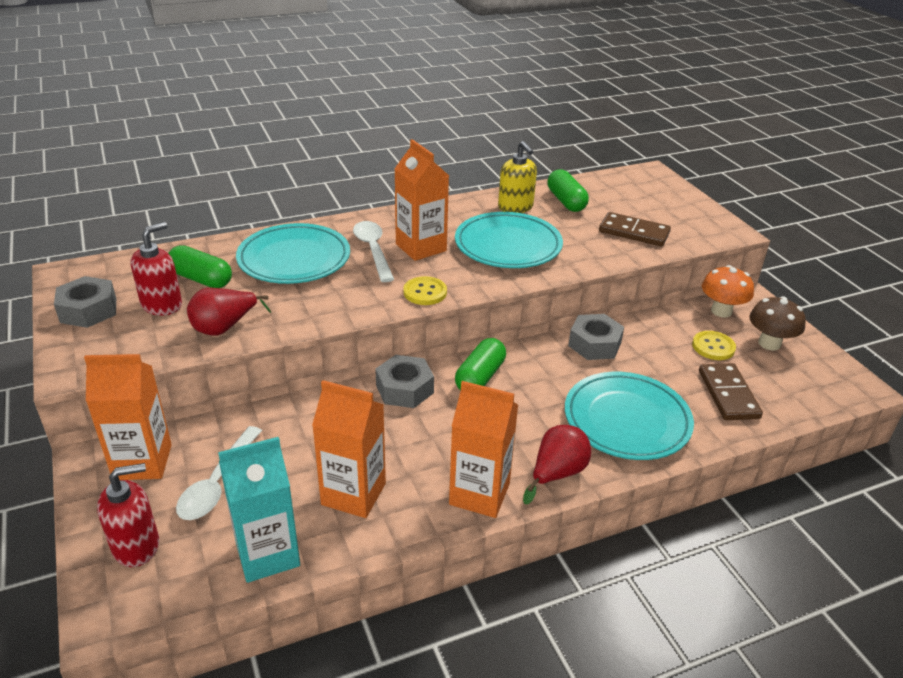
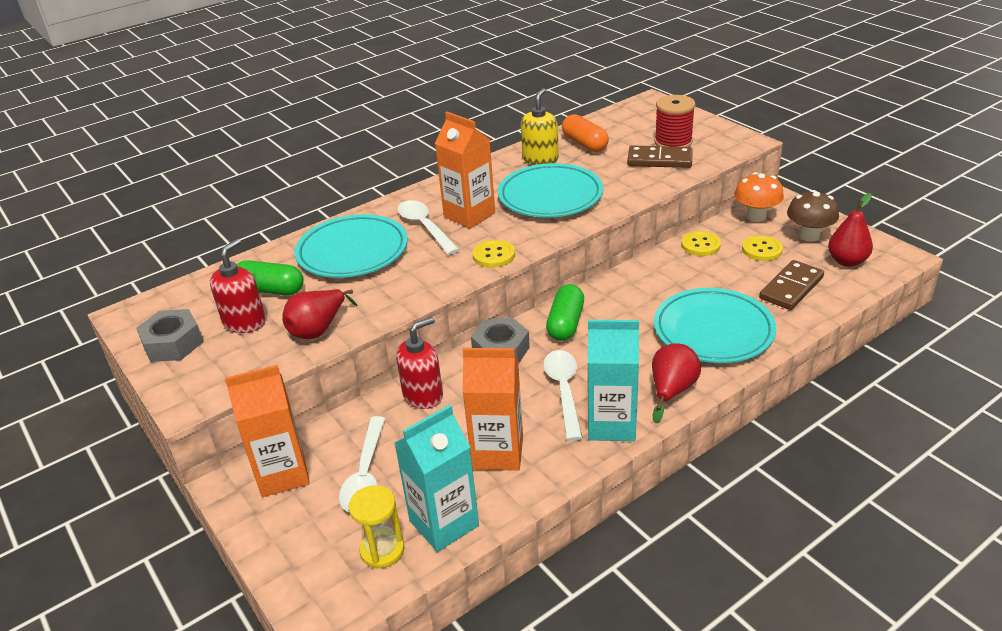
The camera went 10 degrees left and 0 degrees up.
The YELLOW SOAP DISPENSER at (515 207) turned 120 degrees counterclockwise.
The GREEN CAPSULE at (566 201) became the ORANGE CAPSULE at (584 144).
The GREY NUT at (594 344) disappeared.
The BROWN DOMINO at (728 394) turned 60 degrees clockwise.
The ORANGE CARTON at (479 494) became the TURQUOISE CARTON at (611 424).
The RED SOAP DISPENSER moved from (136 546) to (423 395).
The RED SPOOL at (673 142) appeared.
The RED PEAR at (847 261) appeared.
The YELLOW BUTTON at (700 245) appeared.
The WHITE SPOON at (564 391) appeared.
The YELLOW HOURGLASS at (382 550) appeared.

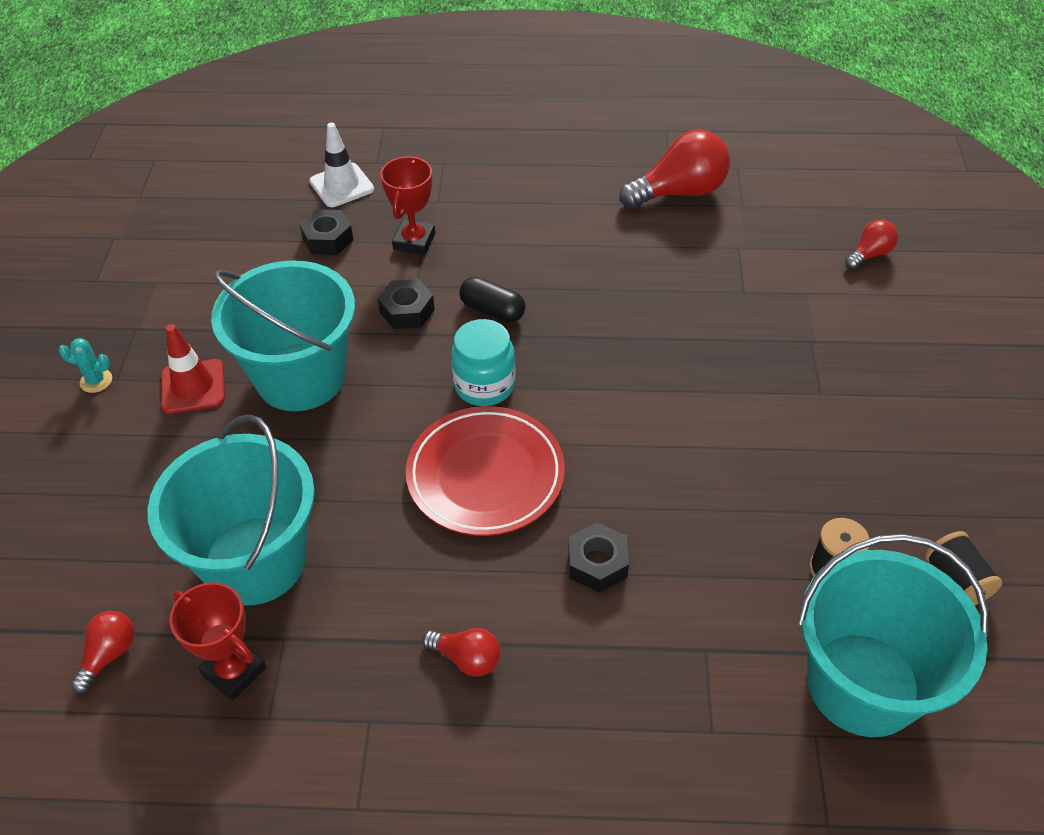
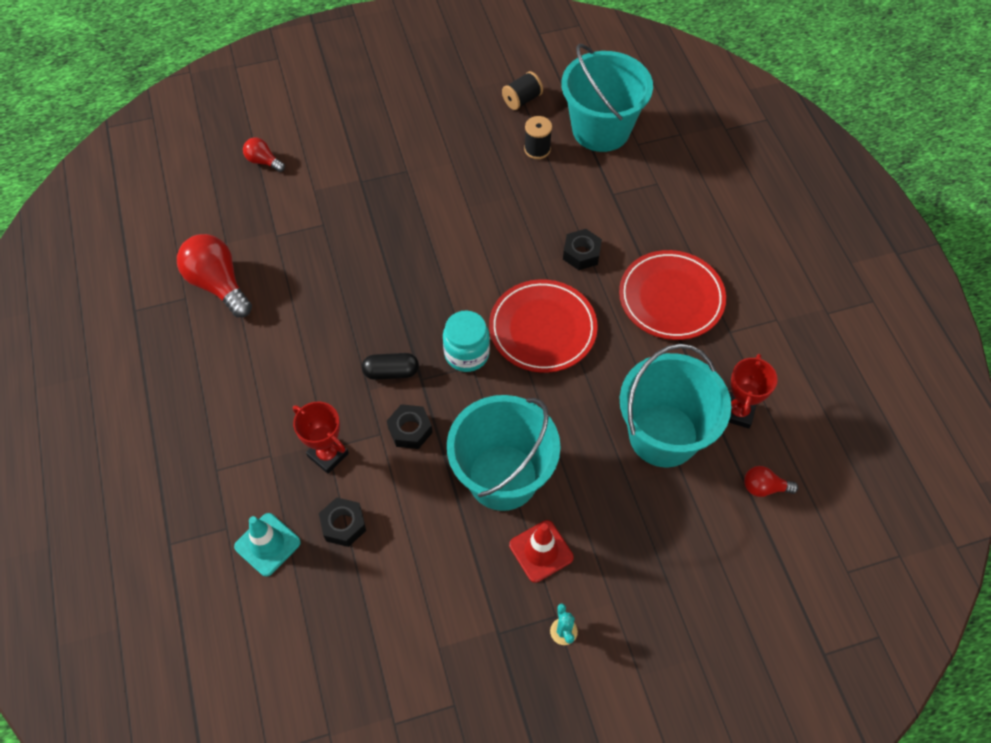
The camera went 110 degrees left and 10 degrees up.
The WHITE TRAFFIC CONE at (341 185) became the TURQUOISE TRAFFIC CONE at (267 544).
The RED TROPHY at (414 241) turned 45 degrees clockwise.
The BLACK CAPSULE at (492 310) turned 75 degrees clockwise.
The RED LIGHT BULB at (467 658) was replaced by the RED PLATE at (671 298).

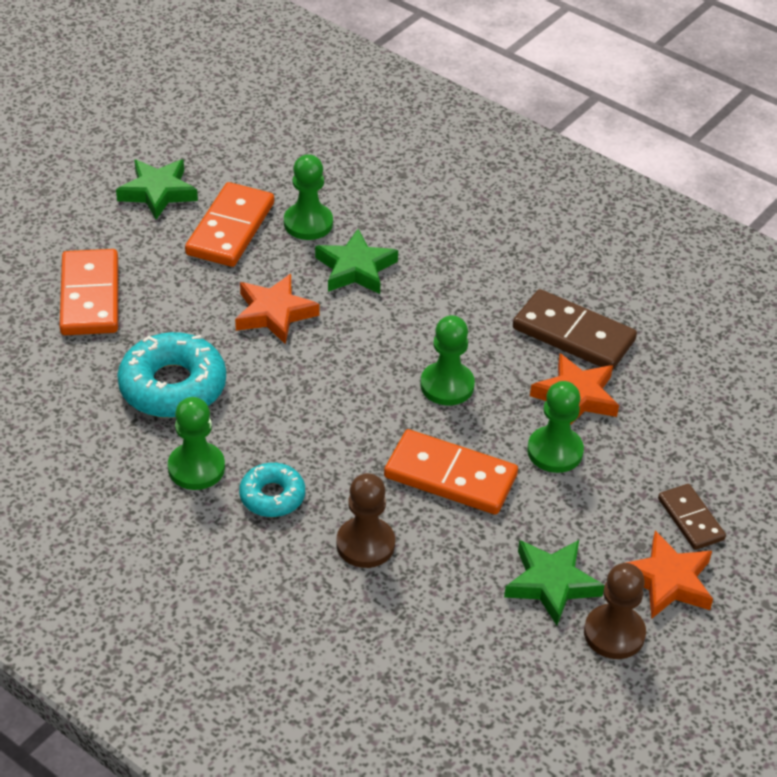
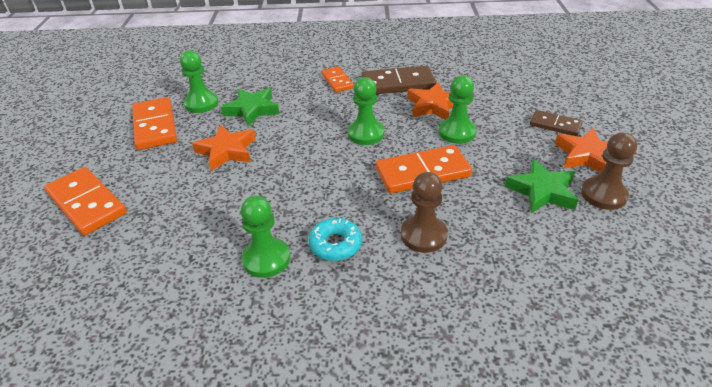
The camera went 35 degrees left and 5 degrees down.
The GREEN STAR at (158 192) disappeared.
The TURQUOISE DONUT at (173 386) disappeared.
The ORANGE DOMINO at (337 81) appeared.

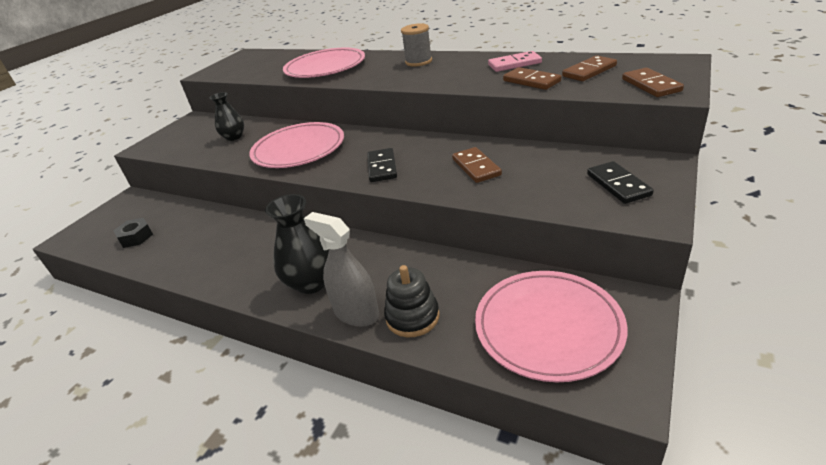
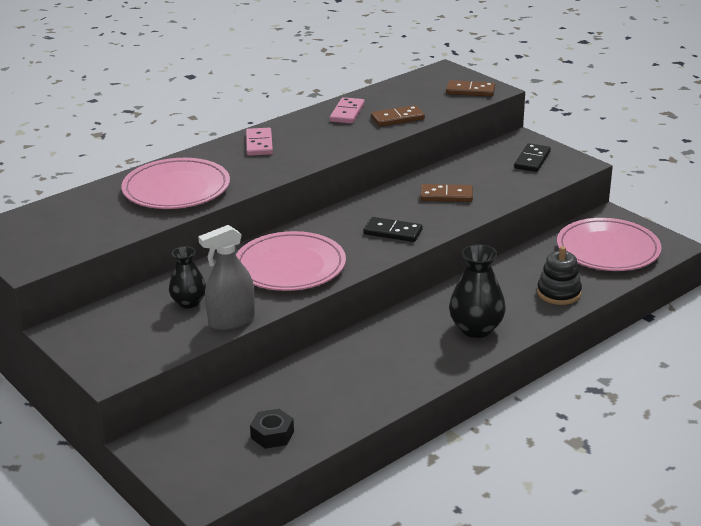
The camera went 70 degrees left and 5 degrees down.
The GREY SPOOL at (418 62) was replaced by the PINK DOMINO at (259 144).
The BROWN DOMINO at (589 71) disappeared.
The BLACK DOMINO at (618 185) turned 75 degrees counterclockwise.
The GREY SPRAY BOTTLE moved from (356 313) to (232 321).

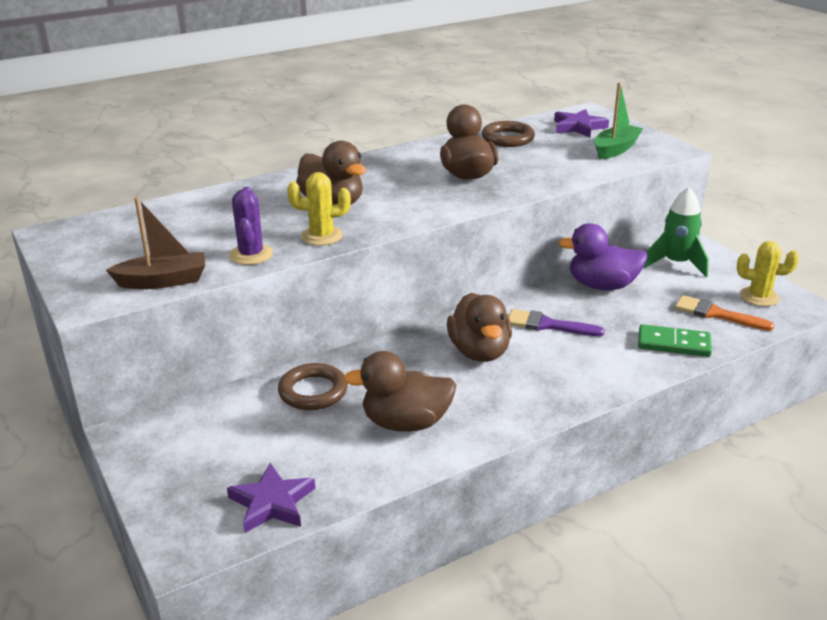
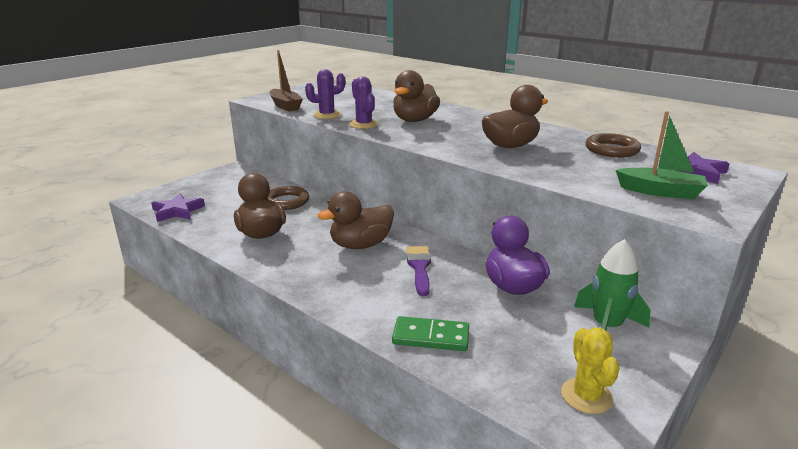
The camera went 70 degrees right and 5 degrees down.
The YELLOW CACTUS at (322 236) became the PURPLE CACTUS at (363 124).
The ORANGE BRUSH at (716 314) disappeared.
The GREEN DOMINO at (673 344) turned 75 degrees counterclockwise.

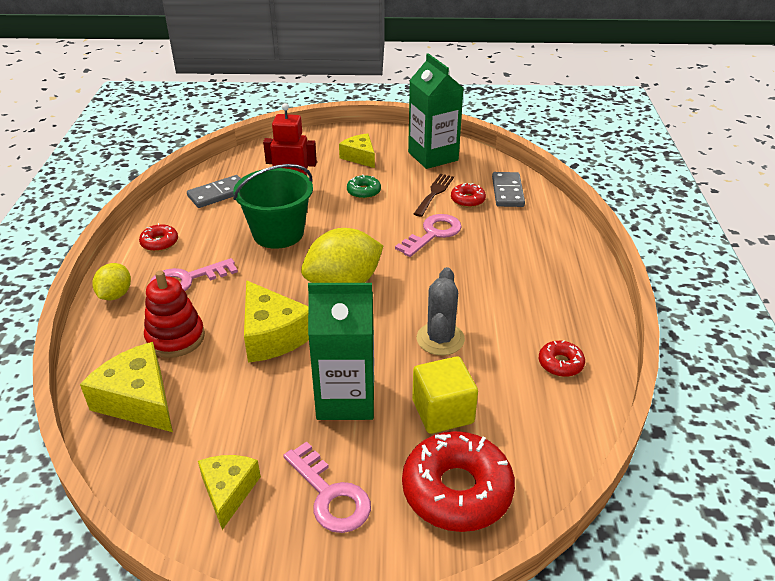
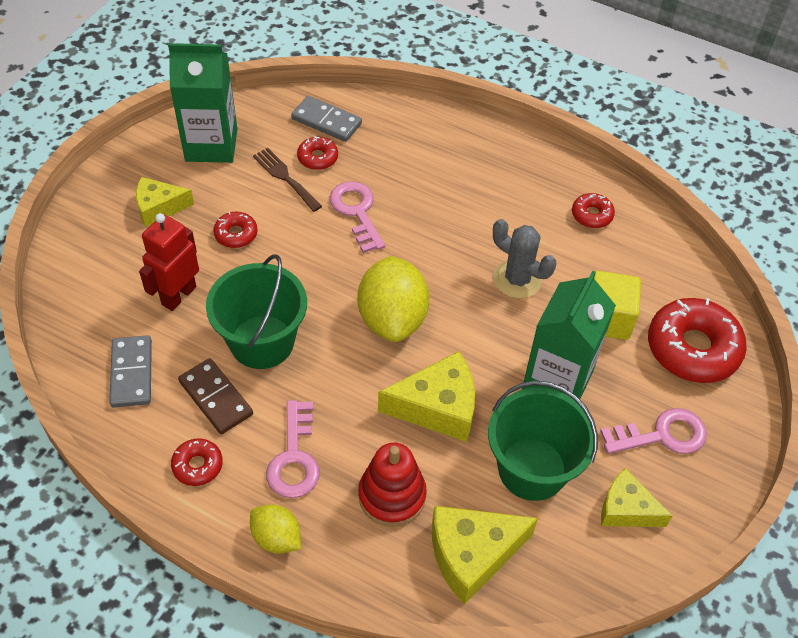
The camera went 65 degrees left and 15 degrees up.
The GREEN DONUT at (364 192) became the RED DONUT at (236 234).
The BROWN DOMINO at (215 398) appeared.
The GREEN BUCKET at (532 469) appeared.

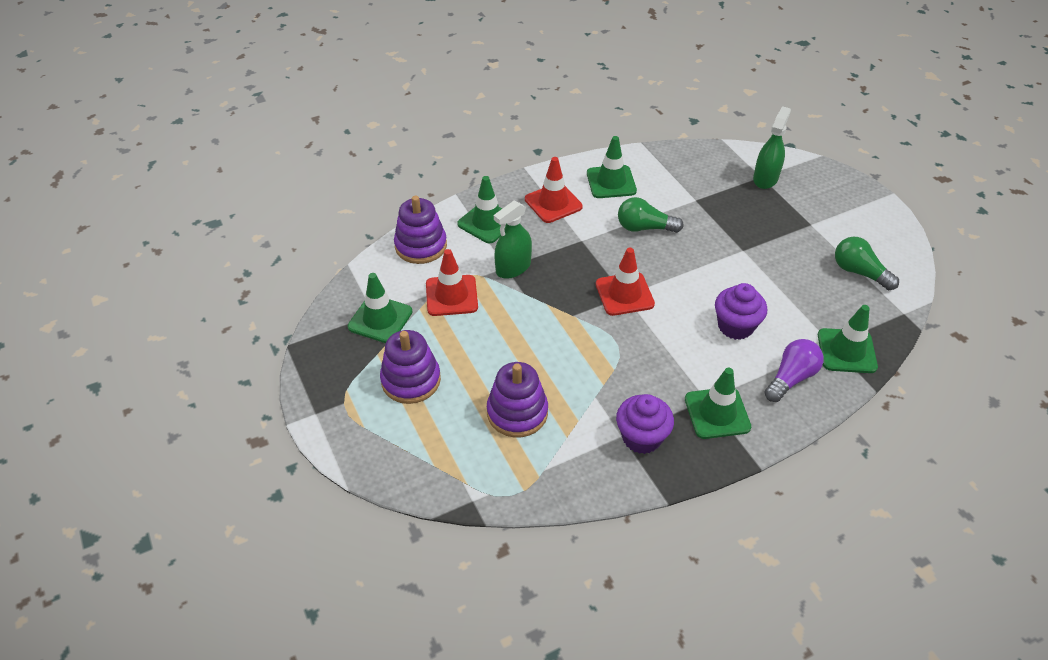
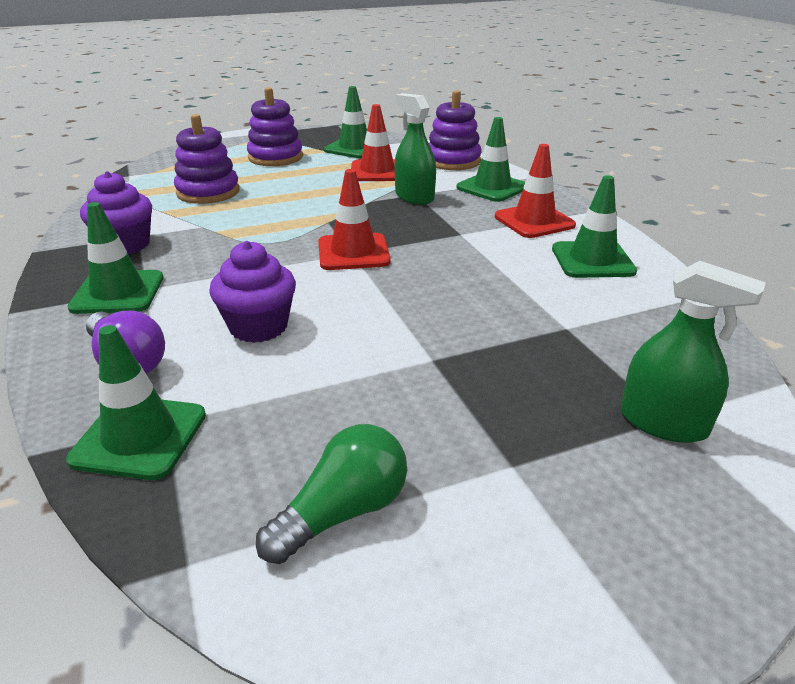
The camera went 95 degrees right and 15 degrees down.
The GREEN LIGHT BULB at (644 228) disappeared.

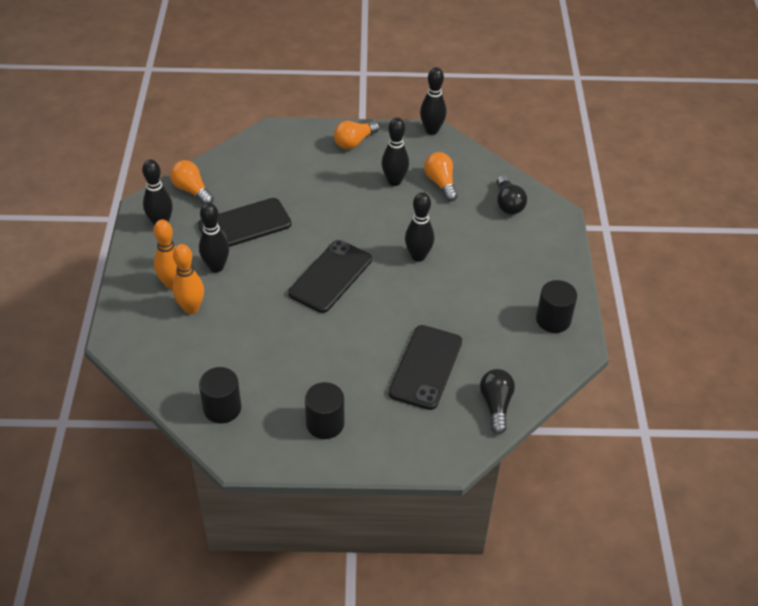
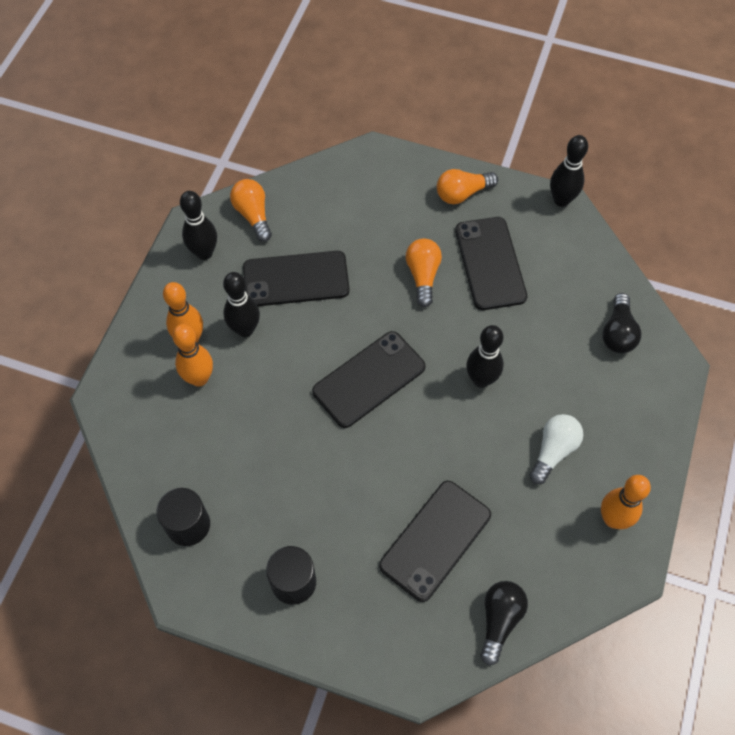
The camera went 20 degrees right and 15 degrees up.
The BLACK BOWLING PIN at (394 181) was replaced by the BLACK PHONE at (490 263).
The ORANGE LIGHT BULB moved from (441 183) to (423 275).
The BLACK CYLINDER at (553 320) was replaced by the ORANGE BOWLING PIN at (613 519).
The WHITE LIGHT BULB at (553 451) appeared.

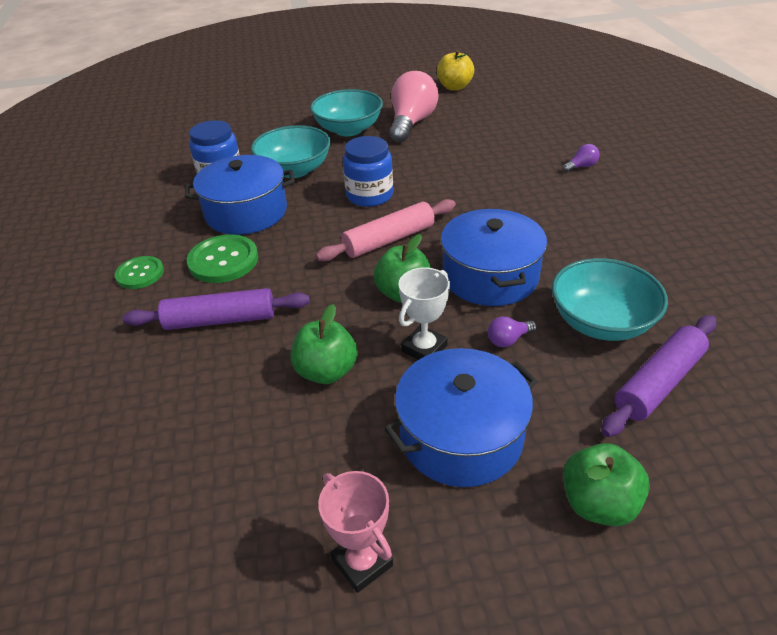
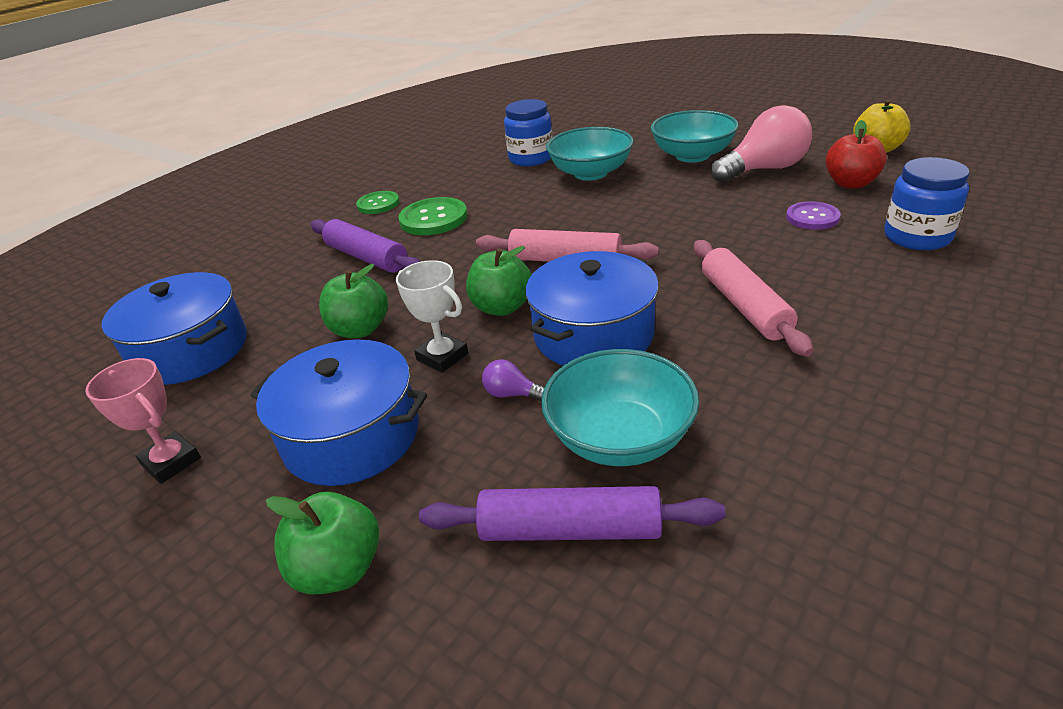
The camera went 50 degrees right and 5 degrees down.
The BLUE JAR moved from (369 195) to (917 237).
The PURPLE LIGHT BULB at (581 166) disappeared.
The BLUE POT moved from (246 212) to (191 350).
The WHITE TROPHY at (424 348) turned 45 degrees clockwise.
The PINK TROPHY at (362 562) turned 60 degrees counterclockwise.
The RED APPLE at (850 183) appeared.
The PURPLE BUTTON at (812 217) appeared.
The PINK ROLLING PIN at (744 306) appeared.

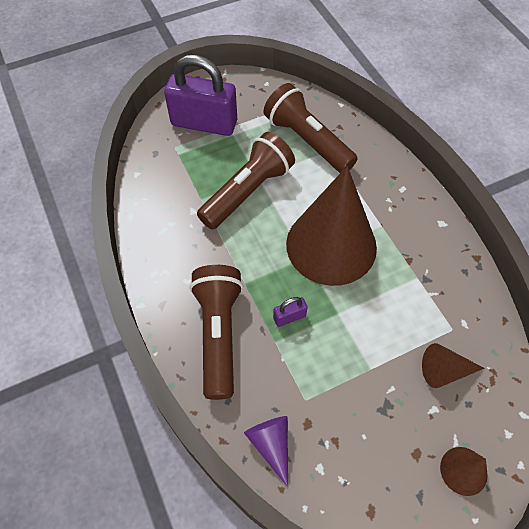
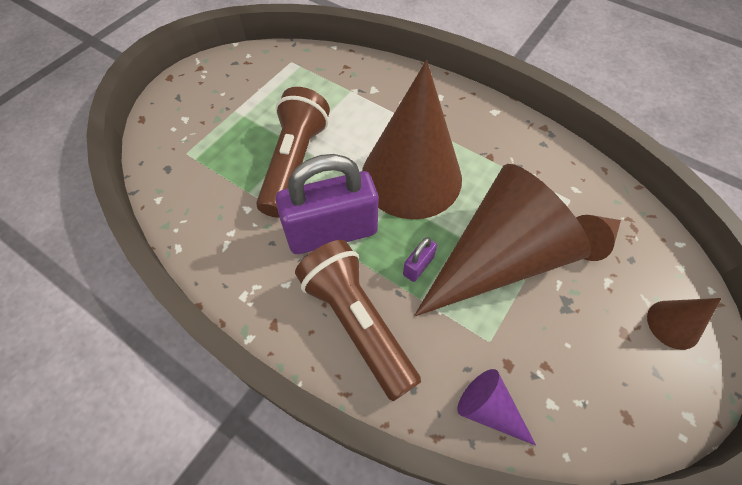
The camera went 30 degrees left and 0 degrees up.
The PURPLE PADLOCK moved from (204 123) to (332 232).
The BROWN FLASHLIGHT at (307 141) disappeared.
The BROWN CONE at (497 259) appeared.

